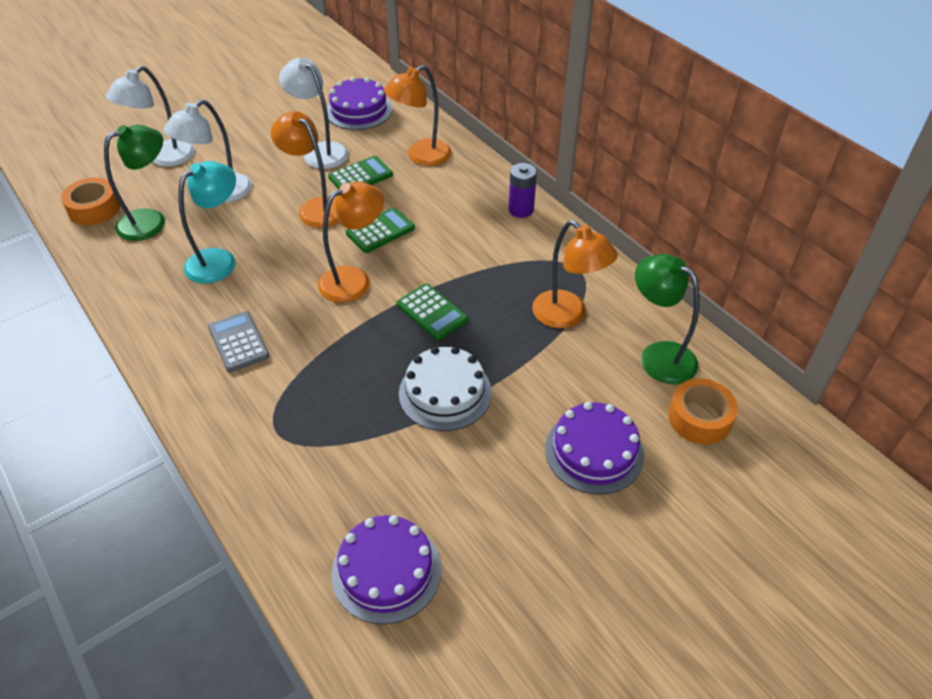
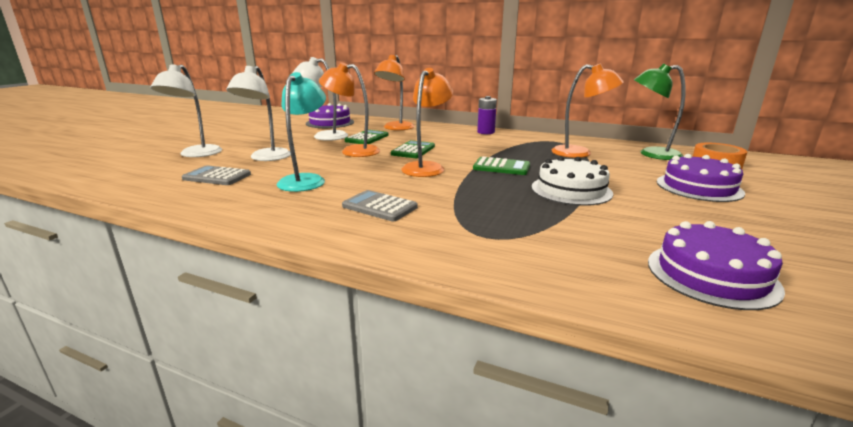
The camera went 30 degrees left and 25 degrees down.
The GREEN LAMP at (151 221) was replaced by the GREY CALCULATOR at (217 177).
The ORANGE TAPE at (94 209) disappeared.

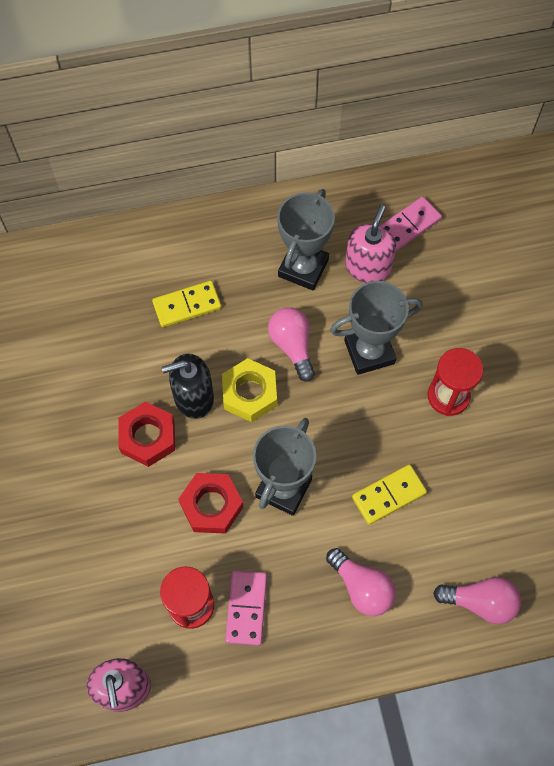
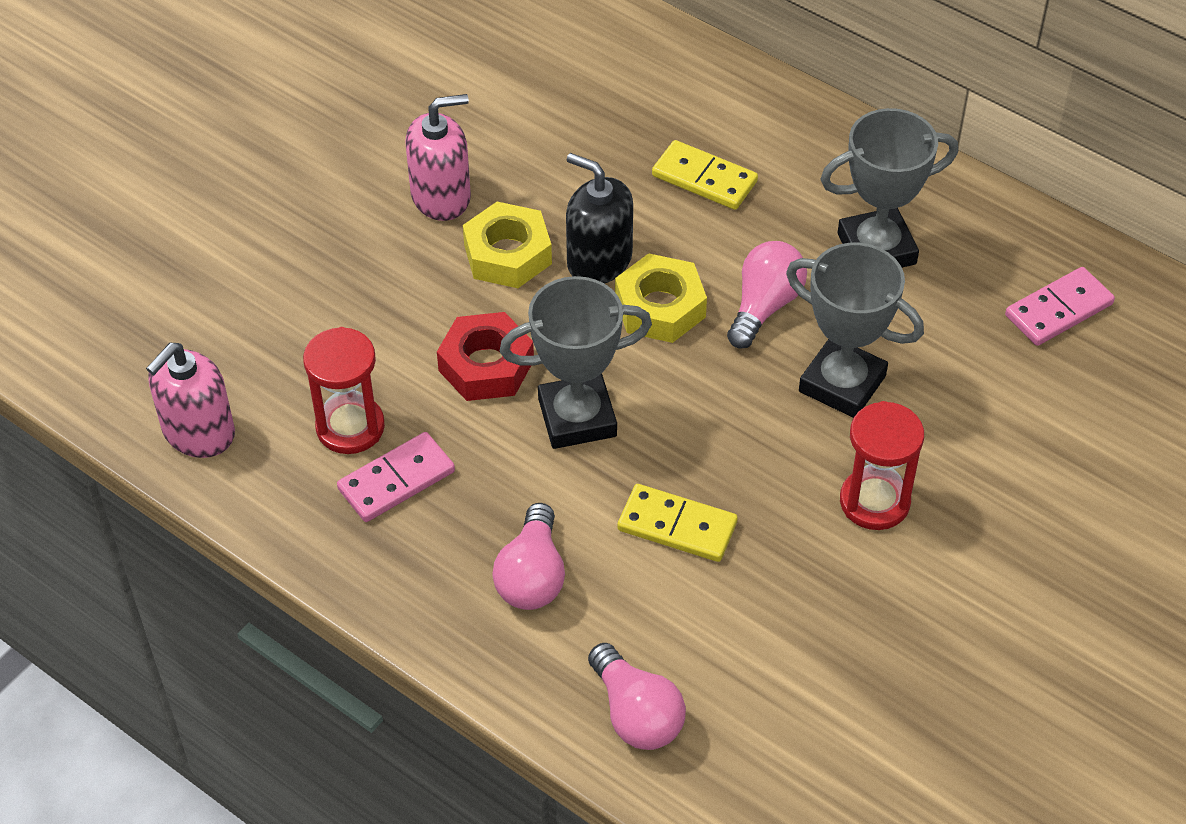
The camera went 50 degrees right and 15 degrees down.
The PINK DOMINO at (408 225) turned 45 degrees counterclockwise.
The PINK SOAP DISPENSER moved from (368 267) to (441 196).
The RED NUT at (148 437) became the YELLOW NUT at (507 254).

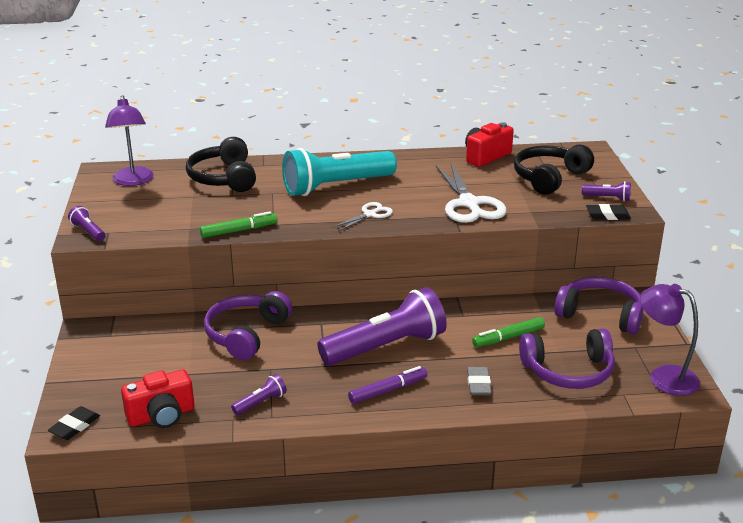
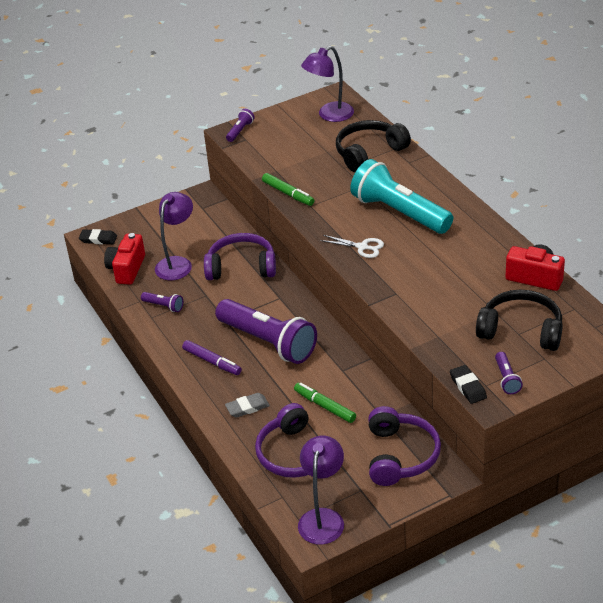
The camera went 70 degrees right and 10 degrees up.
The WHITE SCISSORS at (469 204) disappeared.
The RED CAMERA at (161 416) turned 60 degrees clockwise.
The PURPLE LAMP at (177 263) appeared.

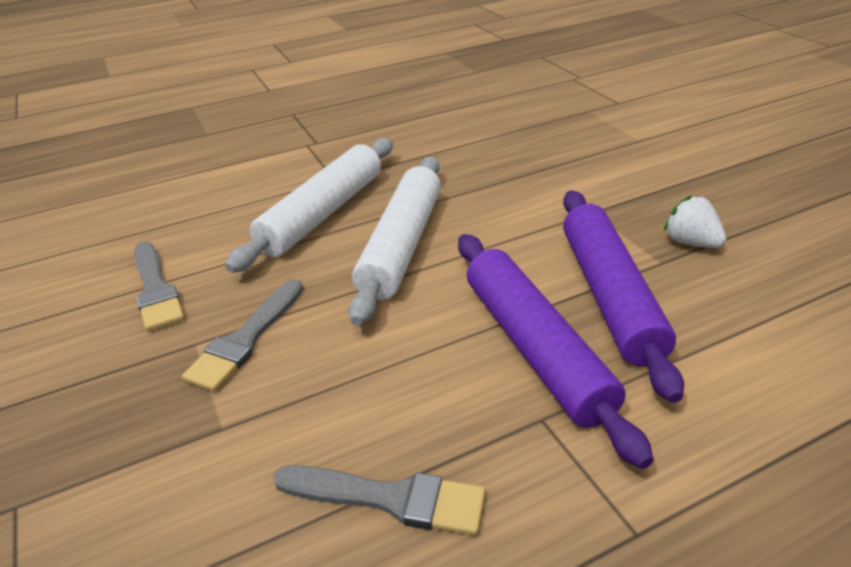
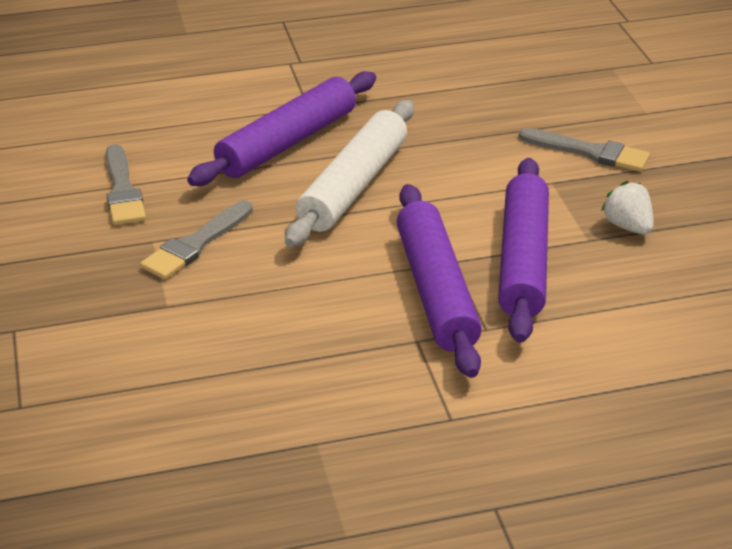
The camera went 10 degrees right and 0 degrees up.
The WHITE ROLLING PIN at (322 213) became the PURPLE ROLLING PIN at (287 142).
The GREY BRUSH moved from (389 498) to (590 152).

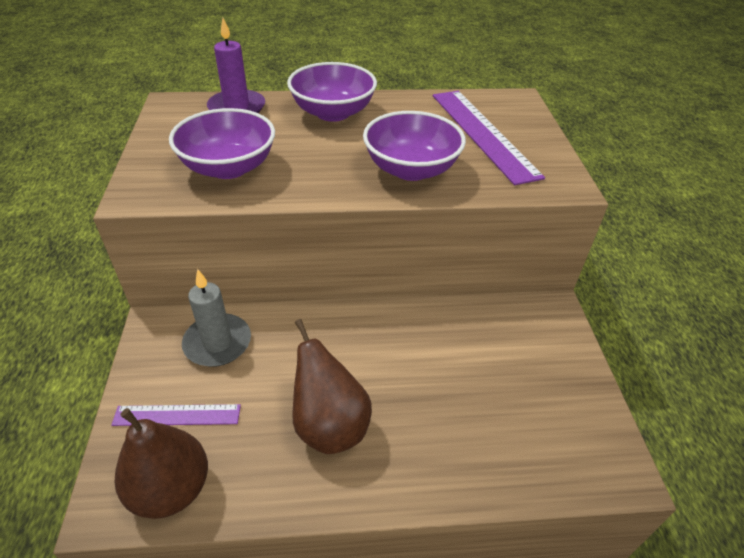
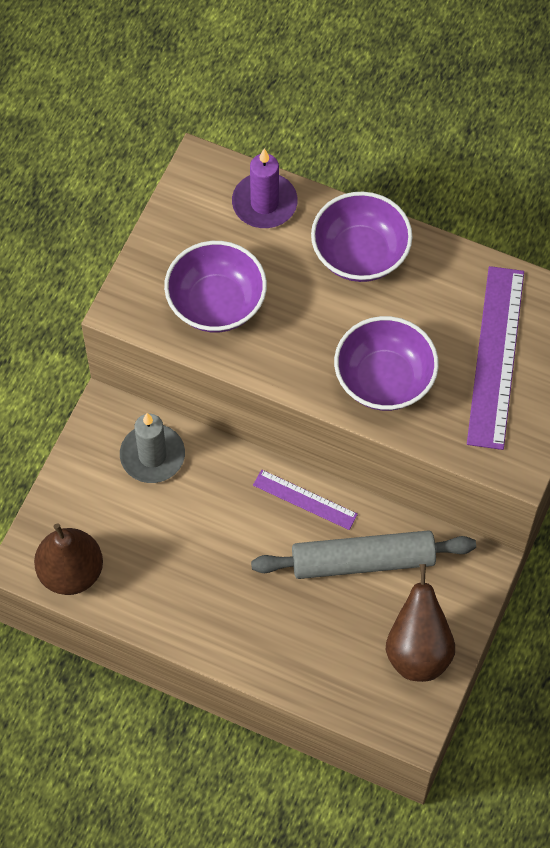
The camera went 30 degrees right and 20 degrees up.
The BROWN PEAR moved from (329 425) to (418 650).
The PURPLE RULER moved from (177 415) to (305 500).
The GREY ROLLING PIN at (363 561) appeared.

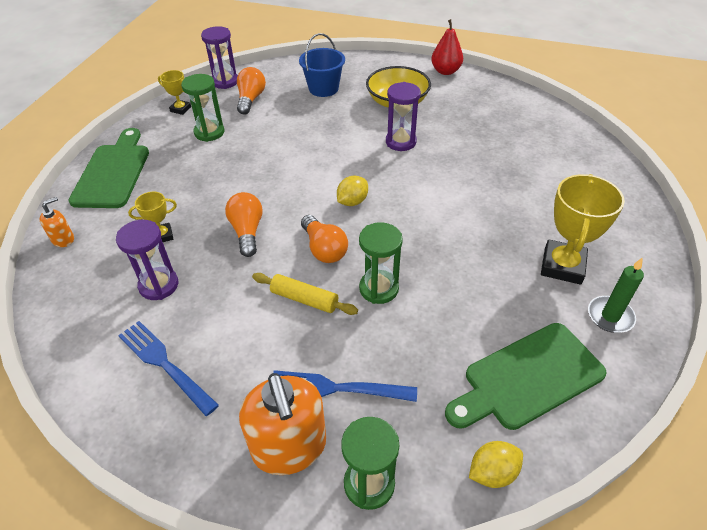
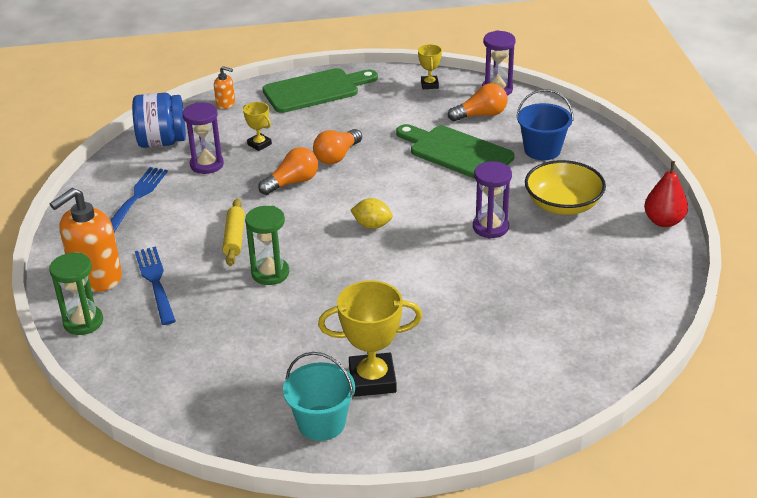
The camera went 65 degrees right and 10 degrees down.
The GREEN HOURGLASS at (209 132) disappeared.
The ORANGE LIGHT BULB moved from (324 249) to (337 156).
The GREEN CANDLE at (610 316) was replaced by the TURQUOISE BUCKET at (321 423).
The GREEN CUTTING BOARD moved from (528 378) to (456 152).
The YELLOW LEMON at (492 472) disappeared.
The BLUE JAR at (162 142) appeared.

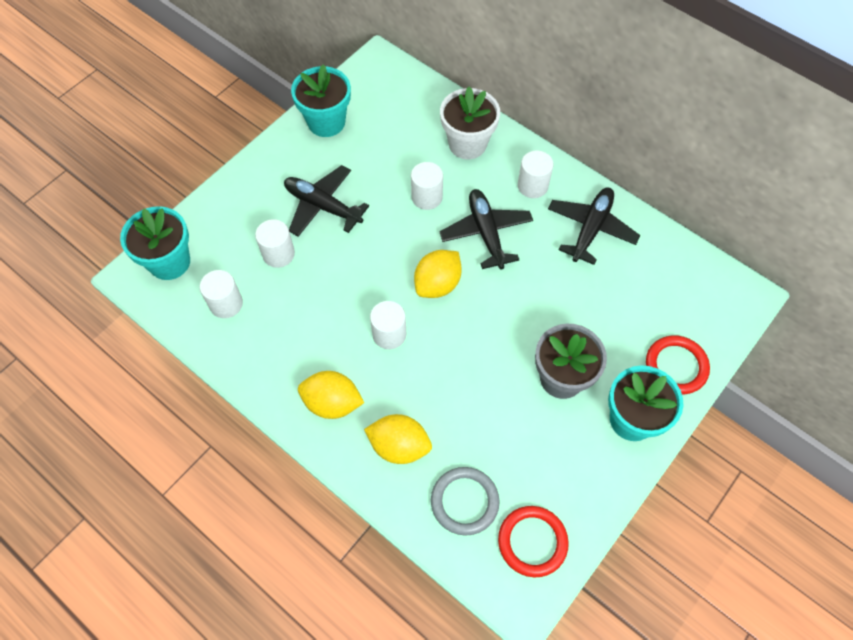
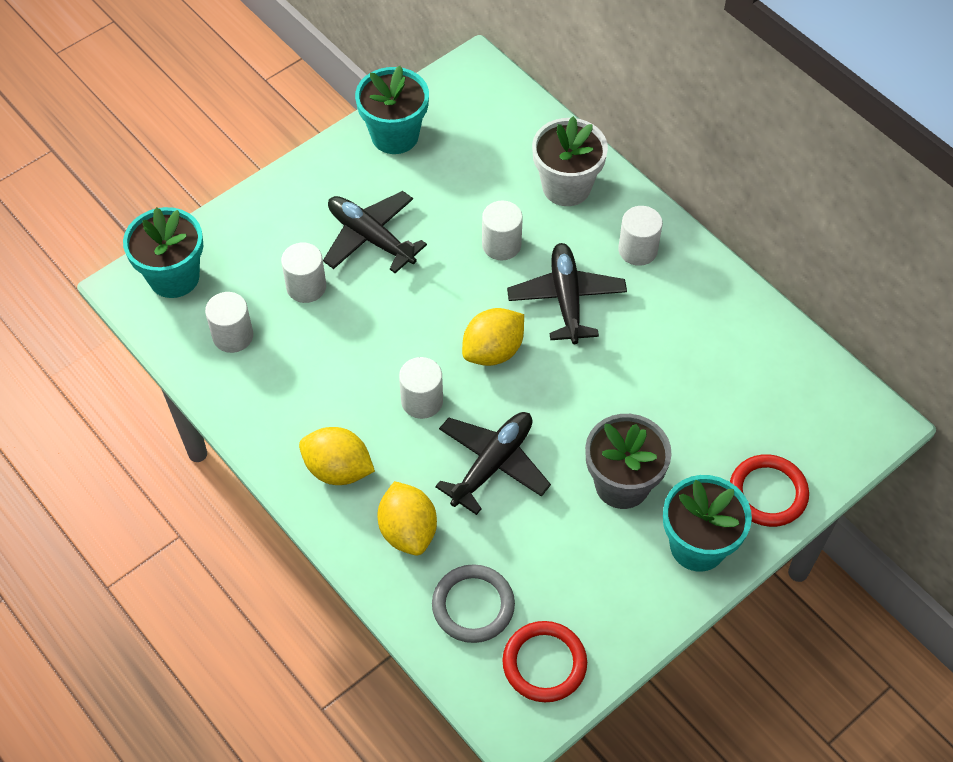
The camera went 10 degrees right and 5 degrees down.
The BLACK PLANE moved from (591 229) to (492 464).
The YELLOW LEMON at (399 446) turned 45 degrees clockwise.

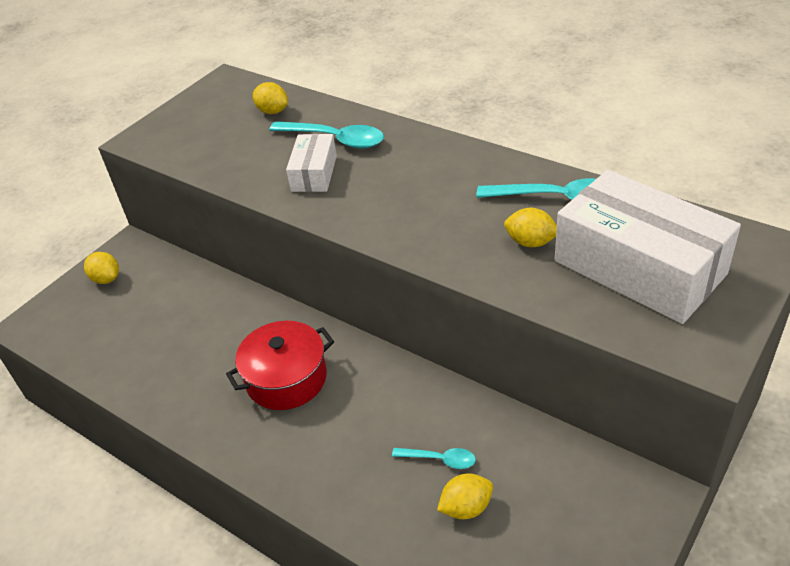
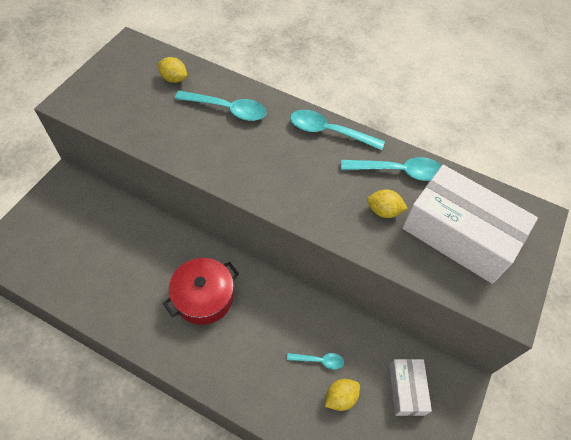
The camera went 15 degrees left and 15 degrees up.
The WHITE BOX moved from (314 173) to (406 389).
The YELLOW LEMON at (106 279) disappeared.
The TURQUOISE SPOON at (329 132) appeared.

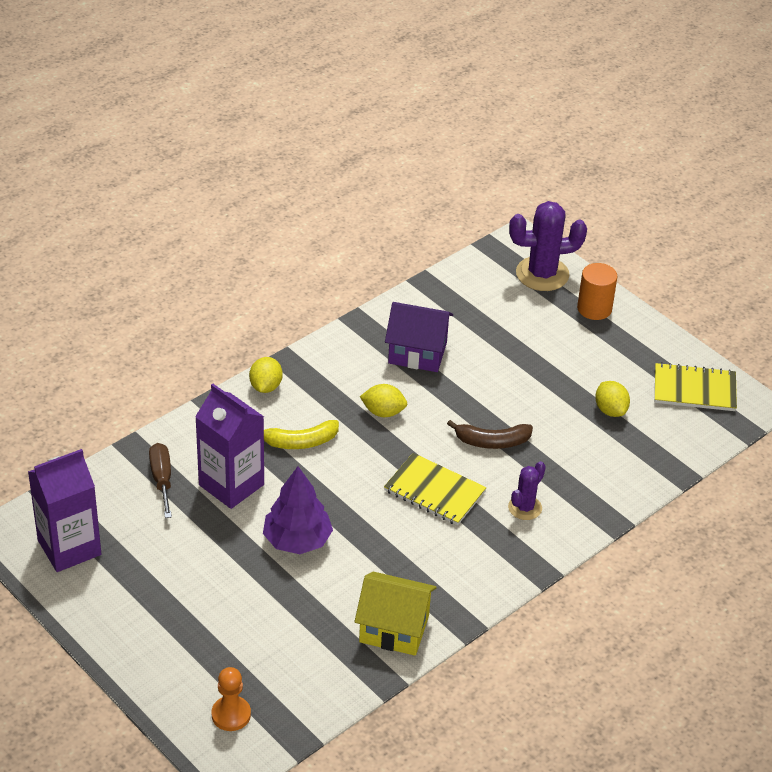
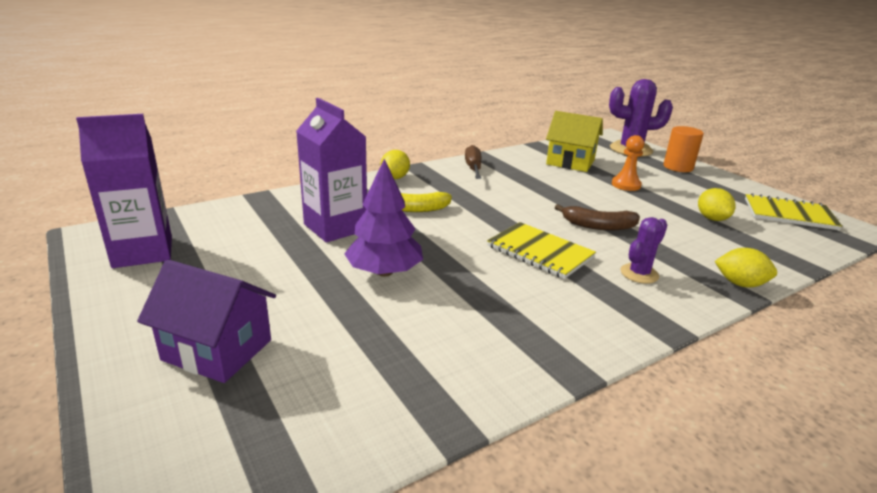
The camera went 10 degrees right and 15 degrees down.
The PURPLE HOUSE moved from (417 352) to (217 350).
The YELLOW LEMON moved from (383 412) to (740 284).
The BROWN SCREWDRIVER moved from (162 479) to (473 168).
The YELLOW HOUSE moved from (394 629) to (570 162).
The ORANGE PAWN moved from (231 715) to (626 185).

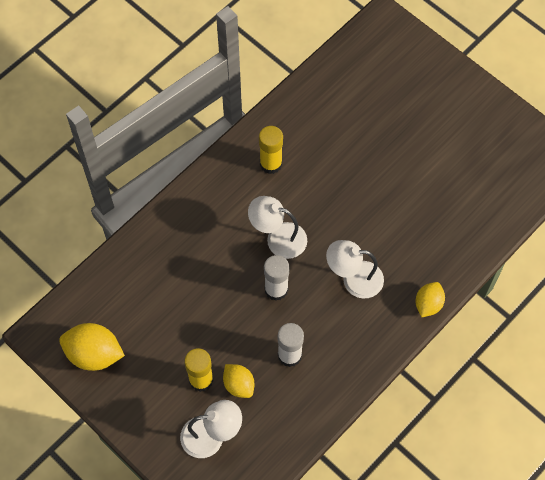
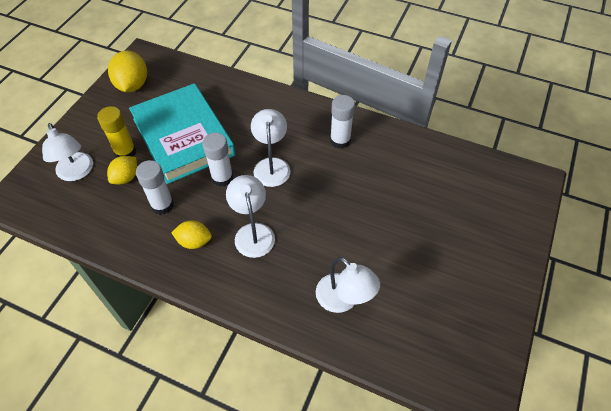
The camera went 70 degrees right and 10 degrees down.
The YELLOW GLUE STICK at (271 164) became the WHITE GLUE STICK at (340 140).
The YELLOW LEMON moved from (428 304) to (194 241).
The TURQUOISE BOOK at (183 137) appeared.
The WHITE LAMP at (343 300) appeared.

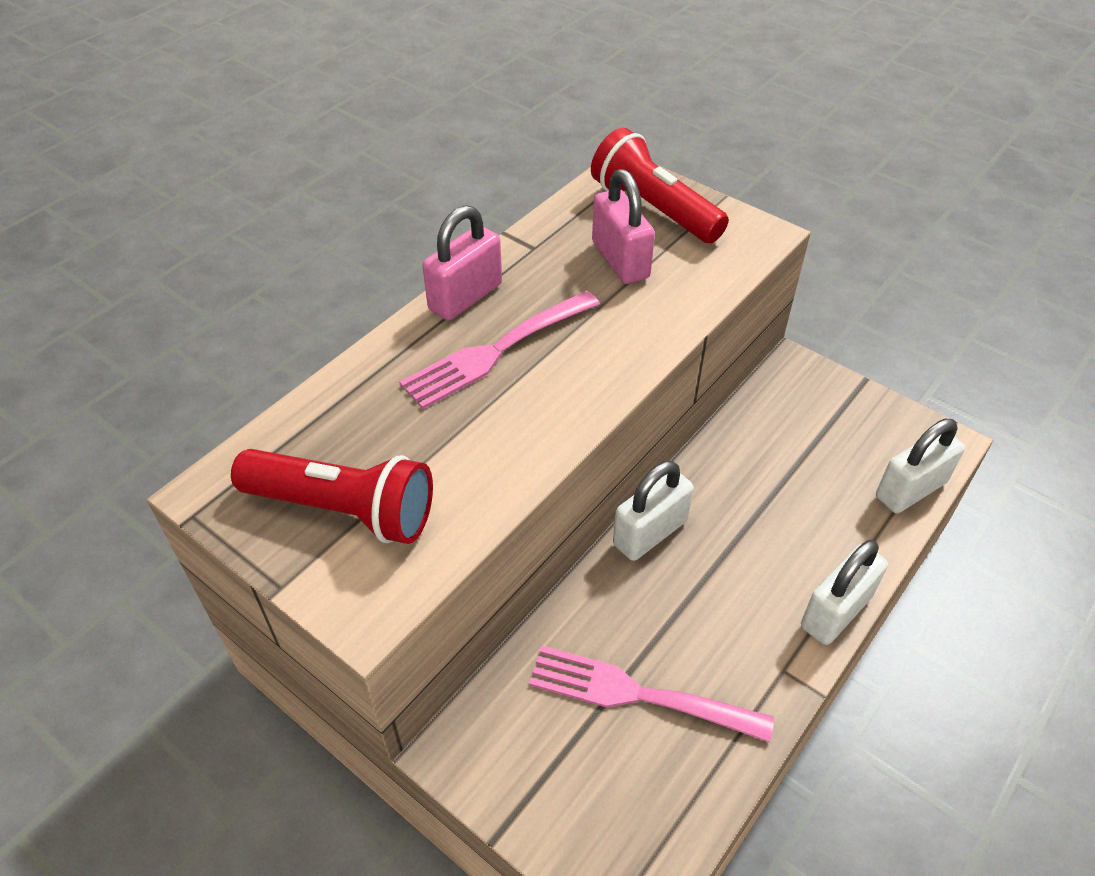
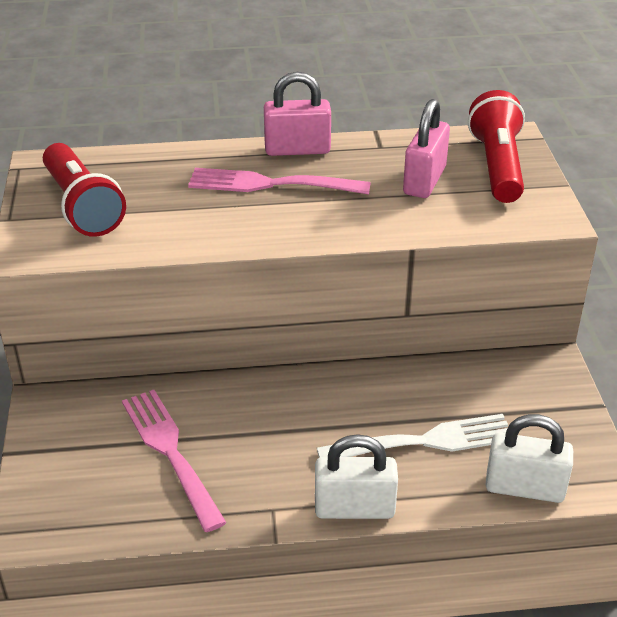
The camera went 45 degrees right and 10 degrees down.
The WHITE PADLOCK at (650 533) disappeared.
The WHITE FORK at (424 442) appeared.

